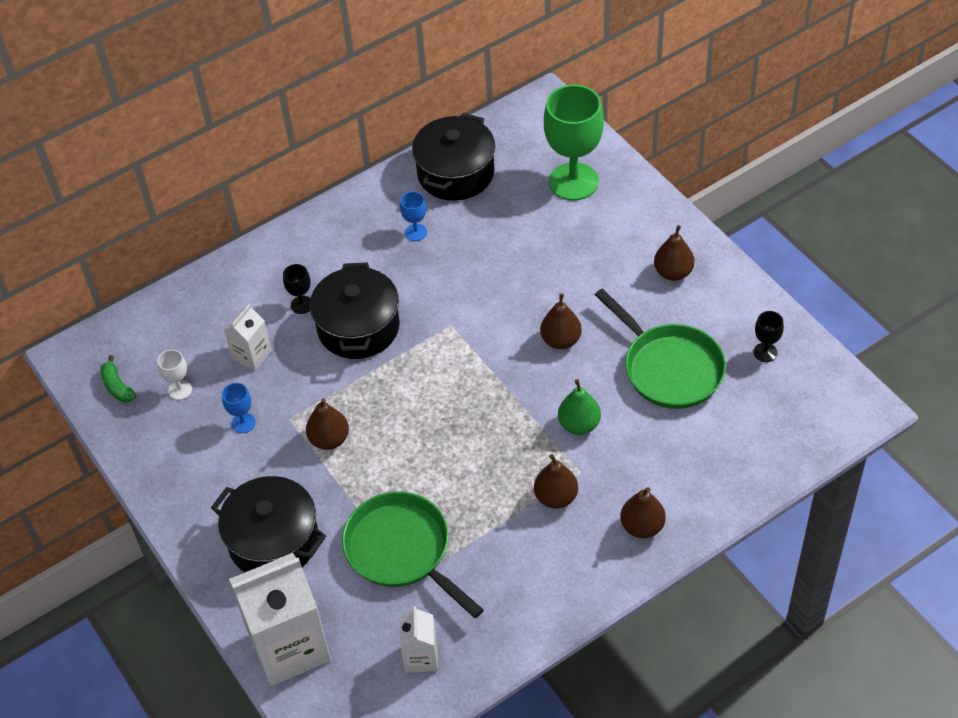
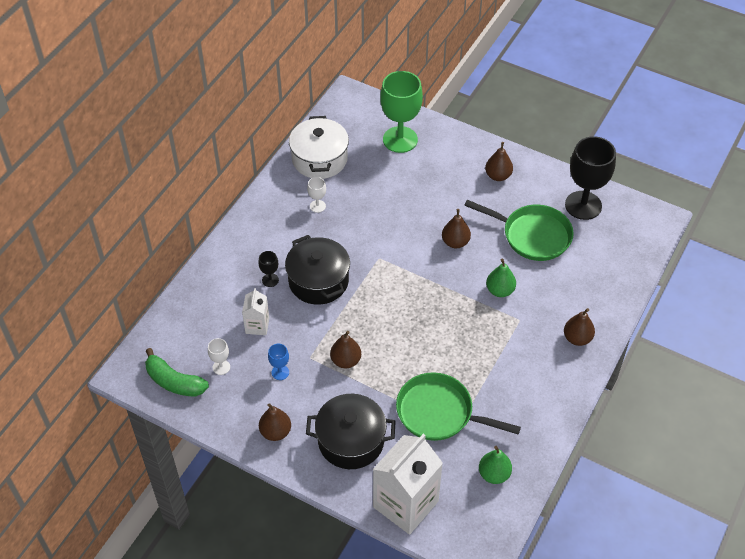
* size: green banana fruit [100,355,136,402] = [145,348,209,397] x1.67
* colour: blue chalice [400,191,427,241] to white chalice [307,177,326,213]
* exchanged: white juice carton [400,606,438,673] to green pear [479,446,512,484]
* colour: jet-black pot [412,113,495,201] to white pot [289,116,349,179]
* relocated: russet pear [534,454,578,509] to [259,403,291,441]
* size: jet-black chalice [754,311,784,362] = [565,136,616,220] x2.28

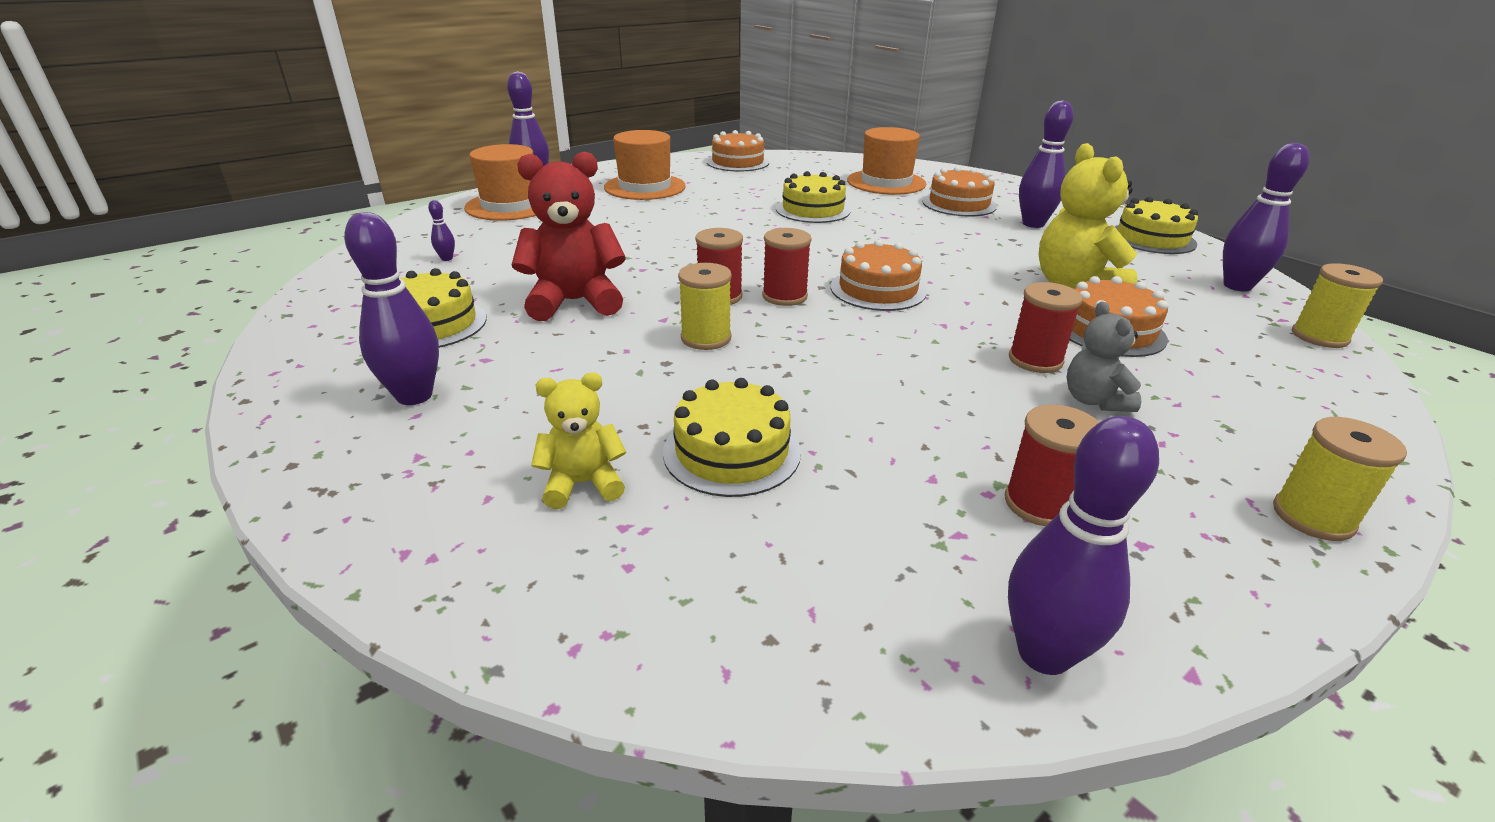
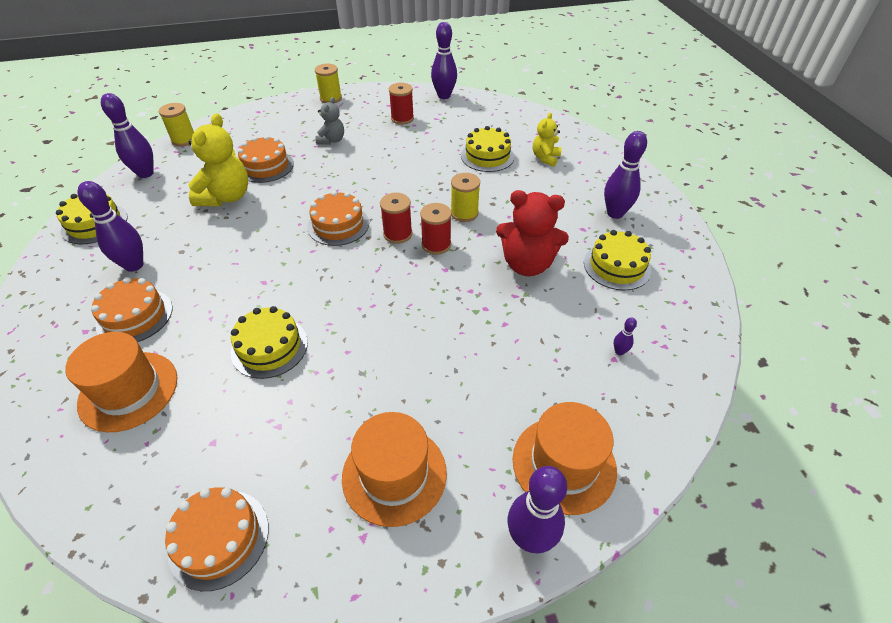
* spun: yellow stuffed bear [531,372,626,509] = [533,113,562,167] 105 degrees clockwise
* missing: red spool [1009,282,1083,373]

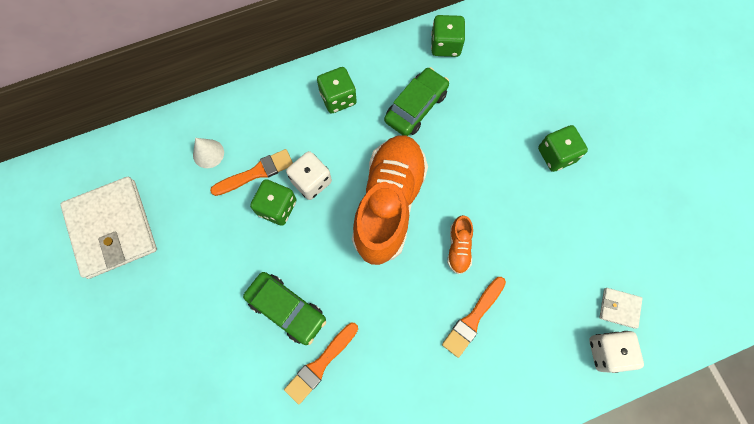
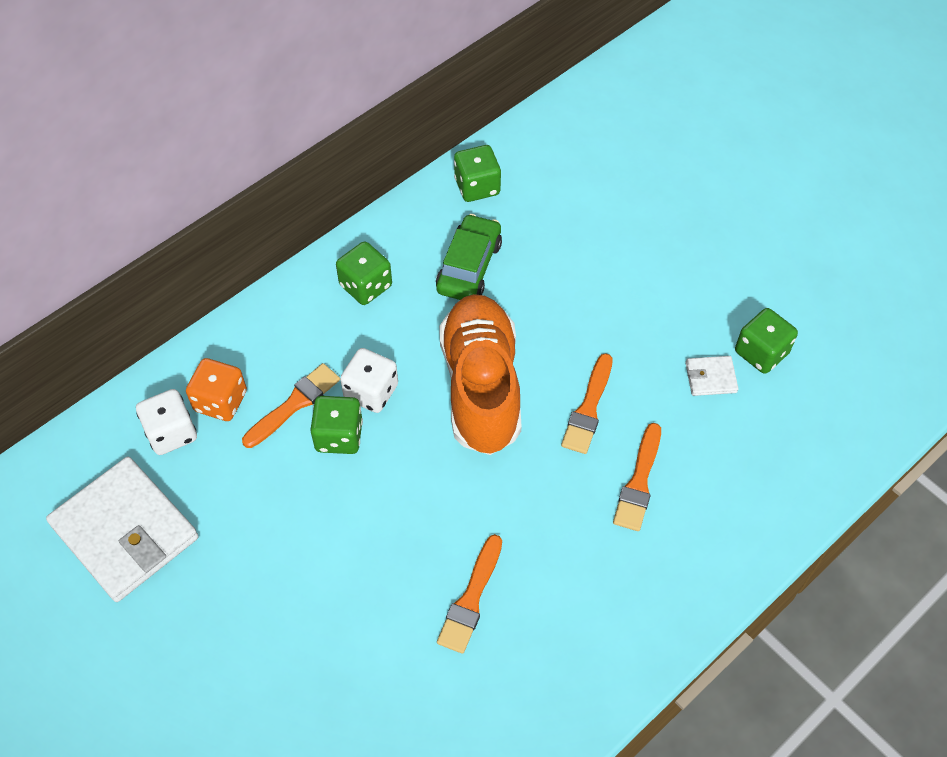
* exchanged: white cone [193,138,224,168] to bright orange dice [186,358,247,421]
* missing: green car [243,272,326,345]
* exchanged: bright orange lace-up shoe [447,215,473,274] to bright orange paintbrush [561,353,613,454]
* relocated: green dice [538,125,588,172] to [735,308,798,374]
* relocated: white dice [589,331,644,373] to [136,389,197,455]
* relocated: white wallet [599,288,643,329] to [685,356,739,396]

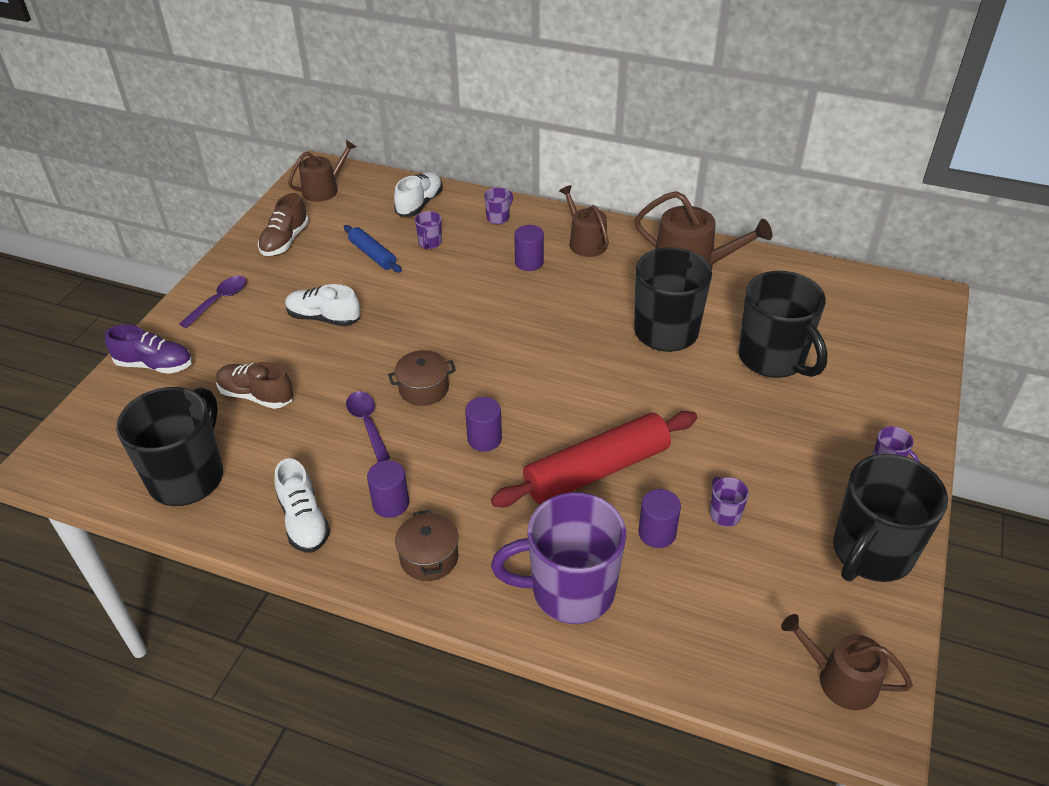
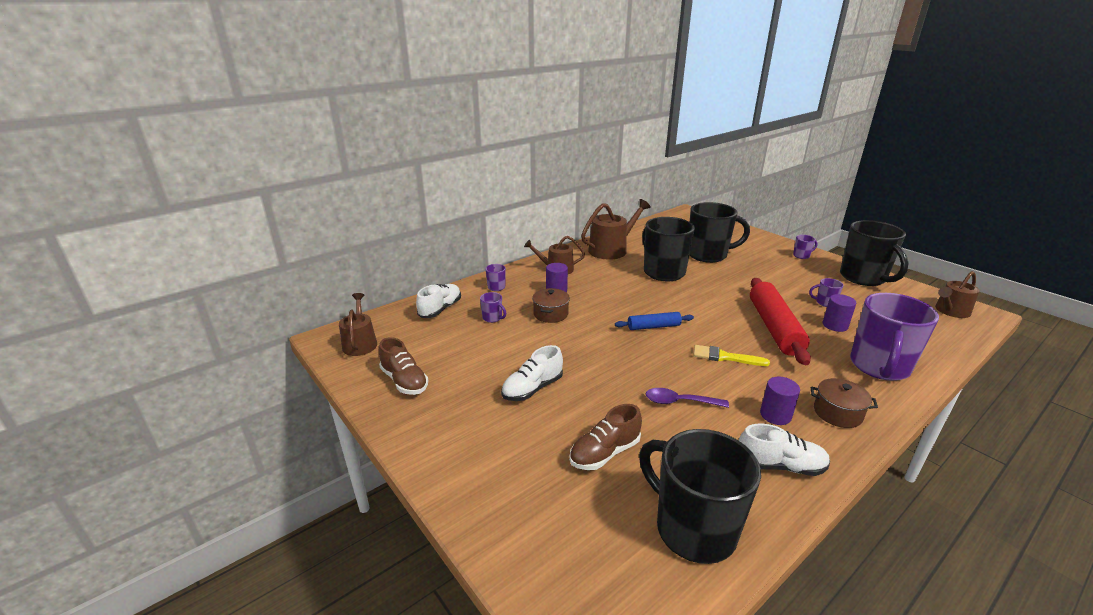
* missing: violet lace-up shoe [105,325,192,374]
* missing: violet tablespoon [179,276,246,328]
* relocated: blue dough roller [344,225,402,273] to [615,312,694,330]
* relocated: russet pot [388,350,456,406] to [532,288,570,323]
* spun: white lace-up shoe [394,172,443,217] = [416,284,461,318] 60 degrees clockwise
* exchanged: violet cylinder shape [465,397,502,452] to yellow paintbrush [694,345,770,366]

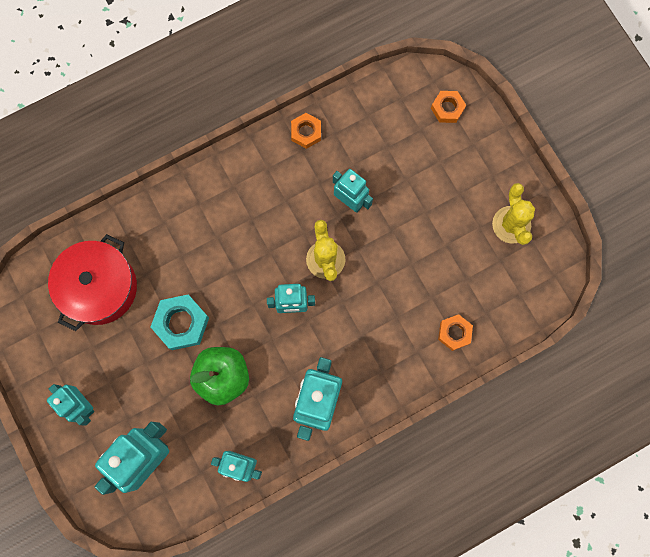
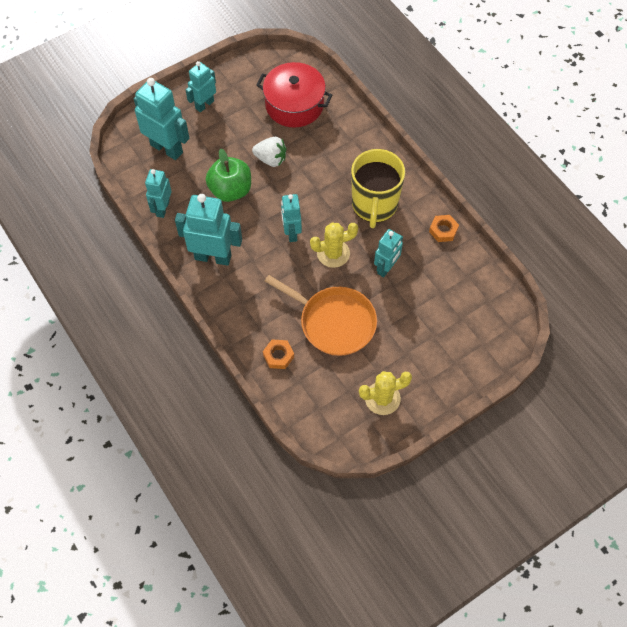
* exchanged: teal hexagon nut [151,294,209,350] to white toy strawberry [252,137,286,167]
* missing: bright orange hexagon nut [431,91,466,123]
* appeared: bright orange skillet [265,275,377,356]
* appeared: yellow tea mug [351,149,405,228]

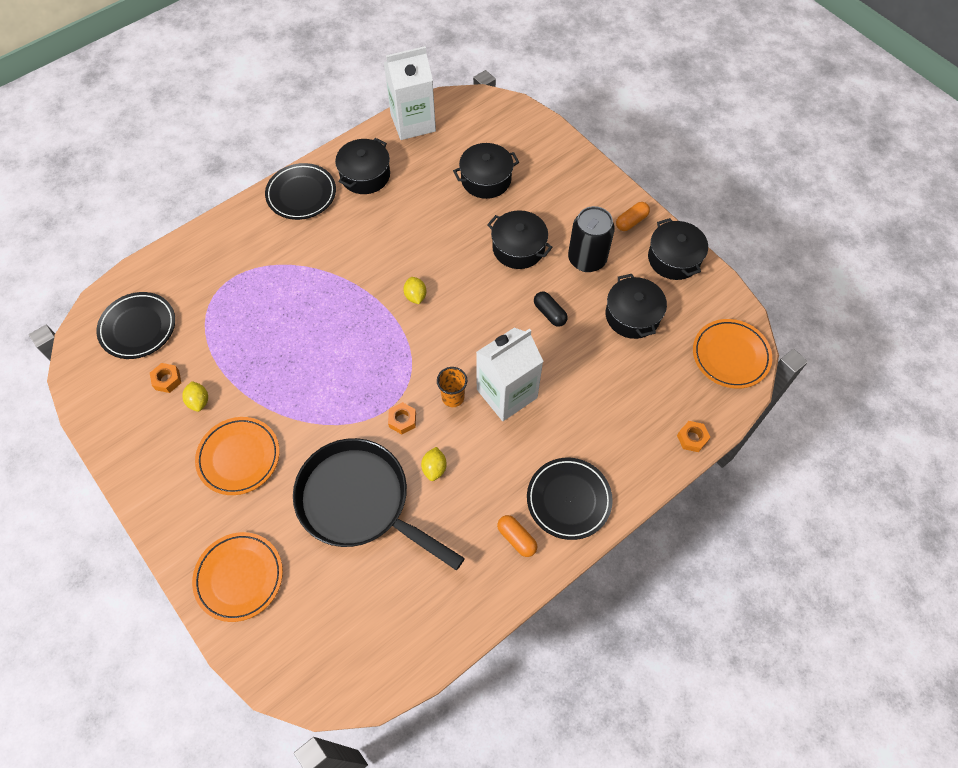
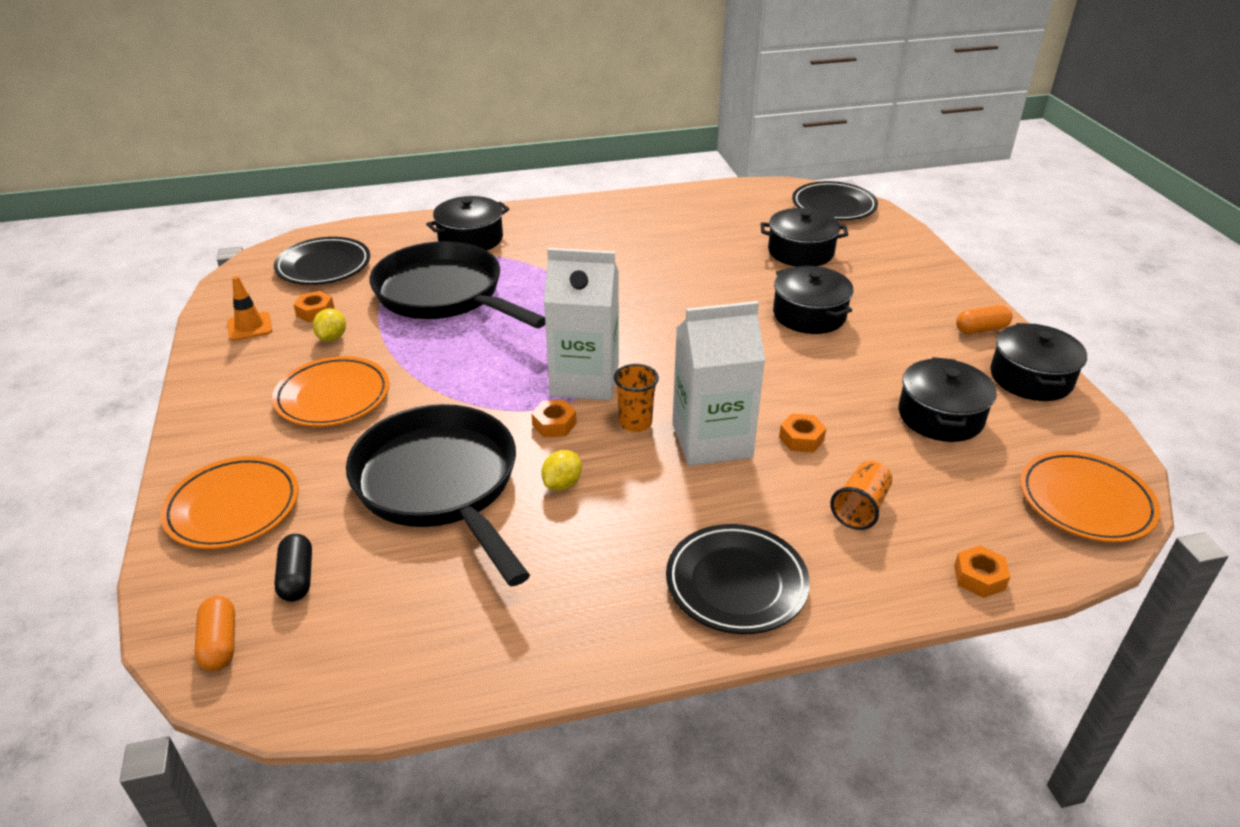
* relocated: jet-black dinner plate [265,163,336,220] to [792,181,878,220]
* relocated: jet-black pot [335,138,390,194] to [426,196,509,251]
* relocated: white juice carton [384,46,436,140] to [544,248,619,401]
* missing: yellow citrus fruit [404,277,426,304]
* relocated: bright orange pill [497,515,537,557] to [194,596,235,671]
* relocated: jet-black pill [534,292,568,327] to [274,534,312,602]
* missing: jet-black tin [568,206,615,272]
* appeared: bright orange safety cone [227,276,272,341]
* appeared: jet-black skillet [369,241,545,328]
* appeared: bright orange hexagon nut [779,414,826,453]
* appeared: bright orange cup [830,461,892,530]

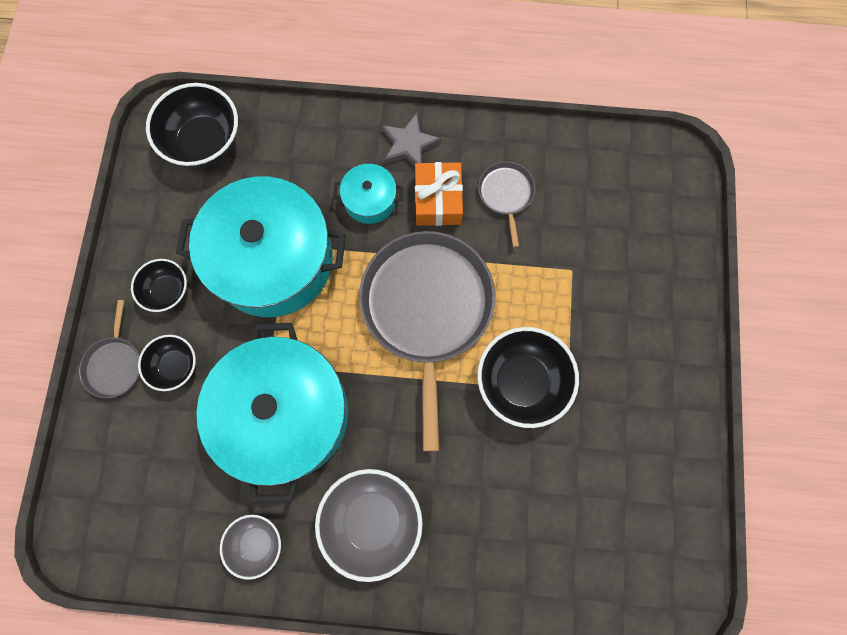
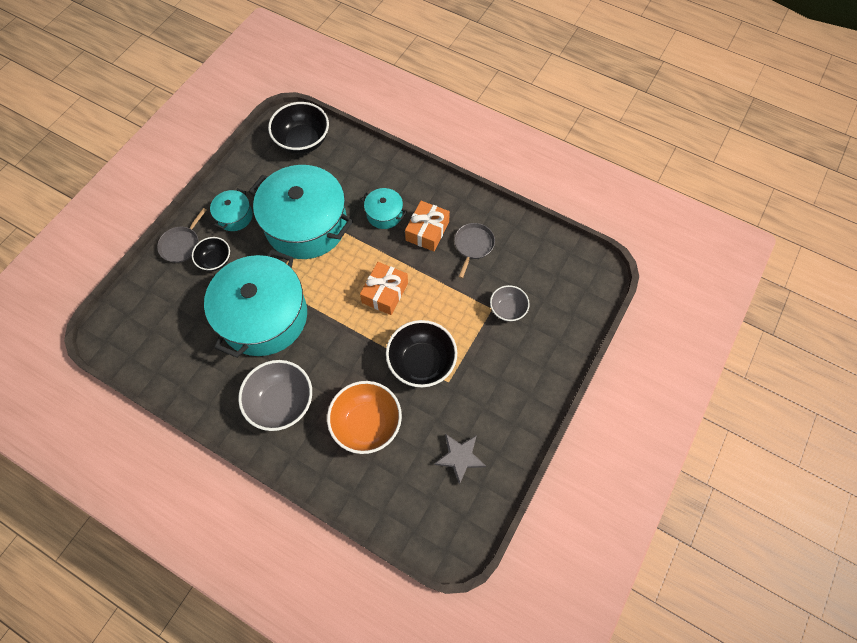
* exchanged: jet-black bowl [131,259,187,312] to teal pot [210,188,253,231]
* relocated: gray bowl [220,515,281,580] to [490,285,530,322]
* exchanged: gray skillet [359,231,495,451] to bright orange gift [360,262,408,315]
* relocated: gray star [382,113,442,166] to [434,434,486,485]
* appeared: bright orange bowl [327,381,402,454]

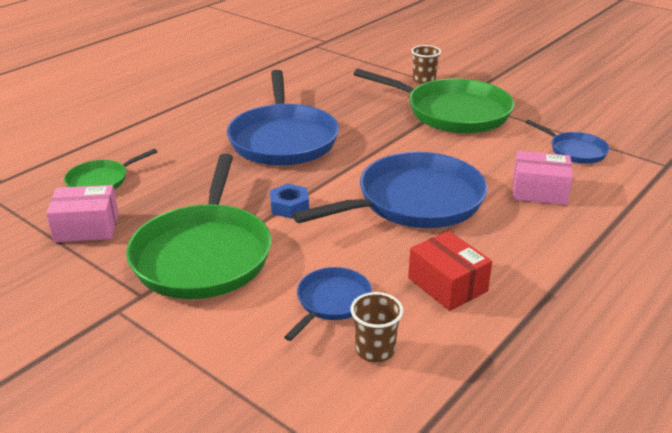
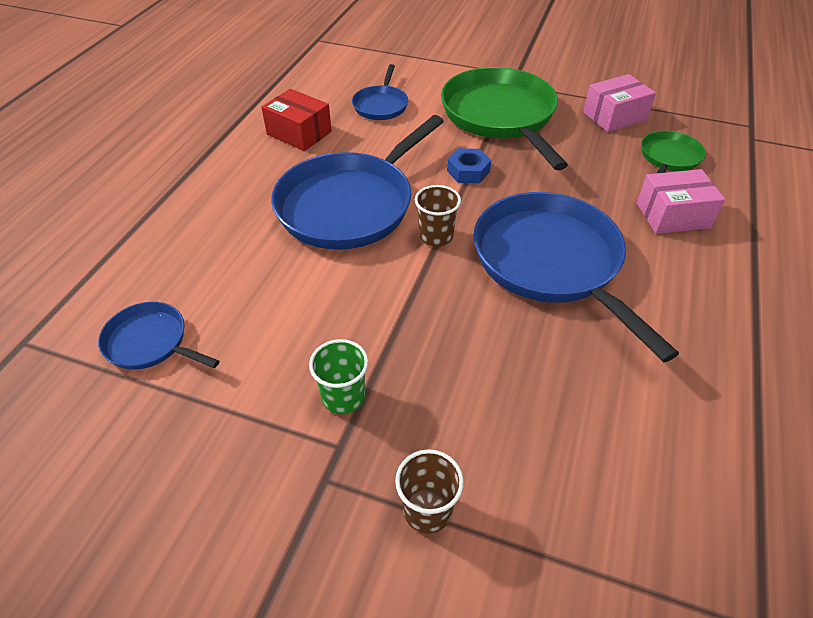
* relocated: russet cup [351,292,403,363] to [415,185,461,247]
* exchanged: green skillet [354,69,514,133] to green cup [309,339,369,414]
* relocated: rosy parcel [513,151,573,205] to [637,169,725,234]

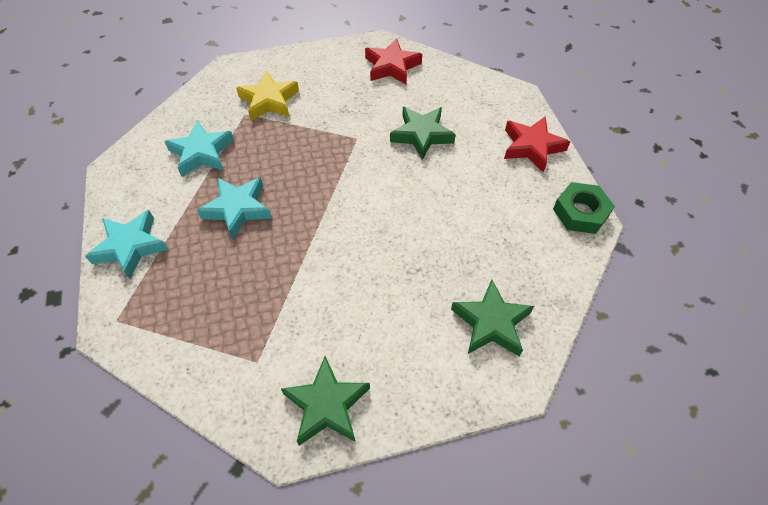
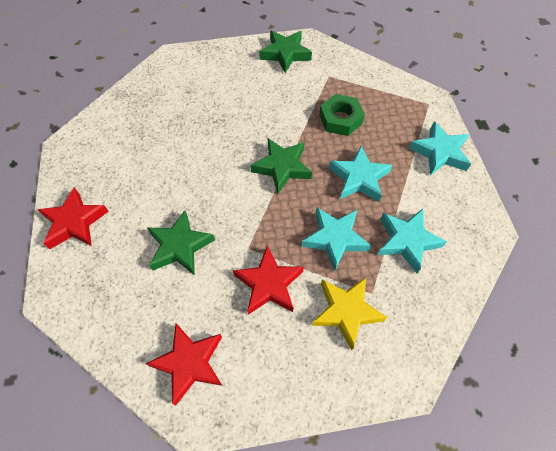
* relocated: green star [451,279,534,356] to [250,138,312,194]
* relocated: green hexagon nut [553,182,615,234] to [319,94,365,136]
* appeared: red star [233,246,304,315]
* appeared: teal star [302,207,371,271]

